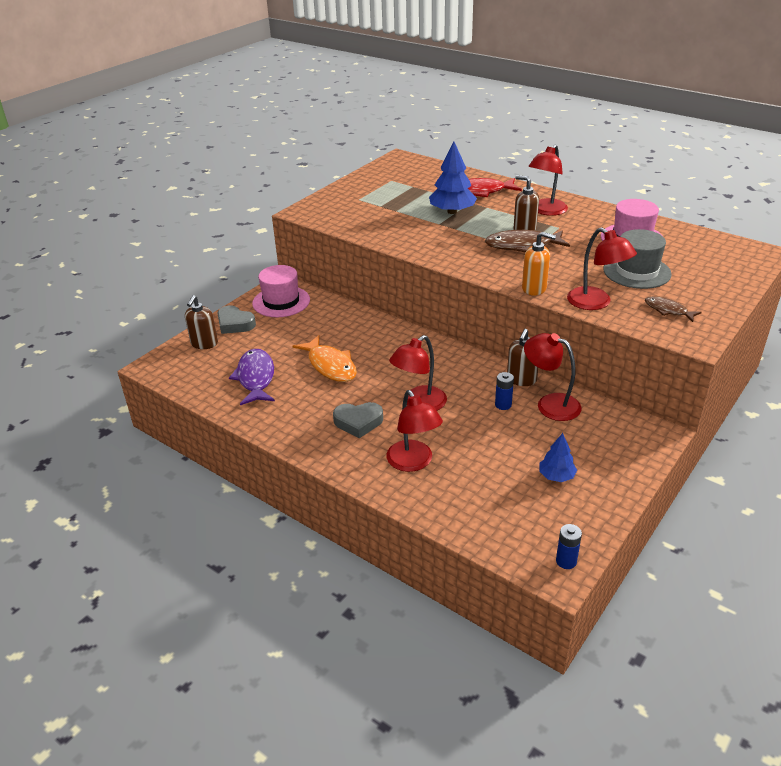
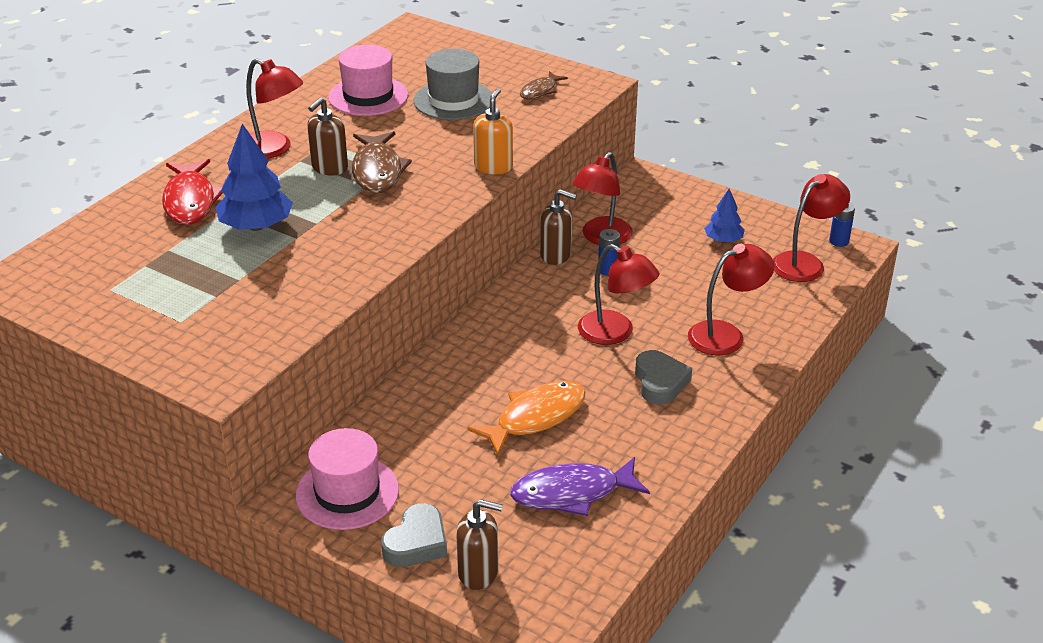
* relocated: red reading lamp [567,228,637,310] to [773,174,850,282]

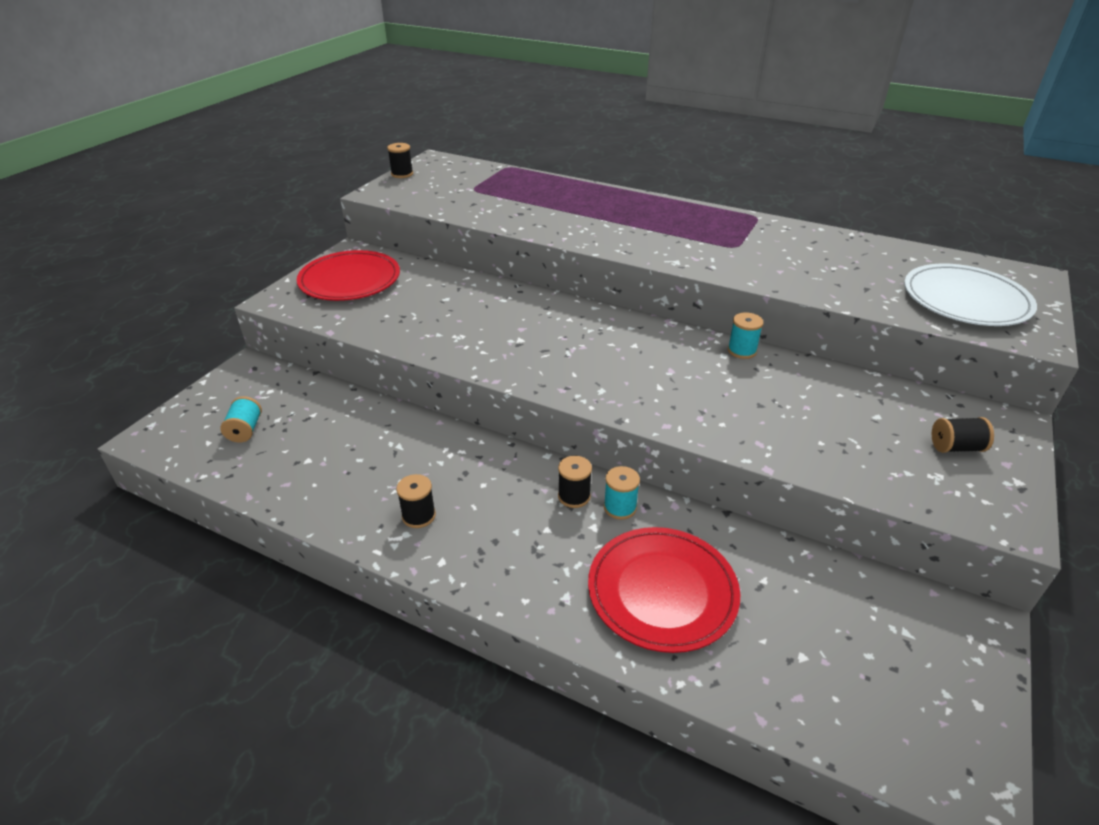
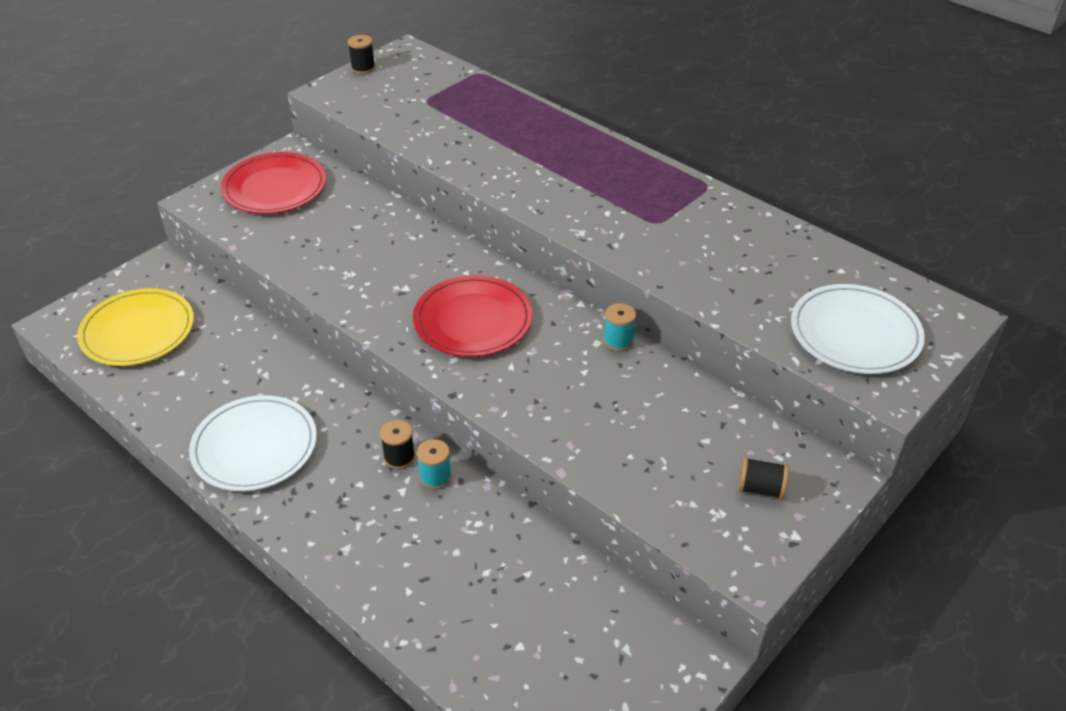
* exchanged: teal spool [220,396,262,442] to yellow dinner plate [77,288,194,366]
* exchanged: jet-black spool [397,474,436,528] to white dinner plate [189,395,317,491]
* relocated: red dinner plate [588,527,740,653] to [413,275,532,357]

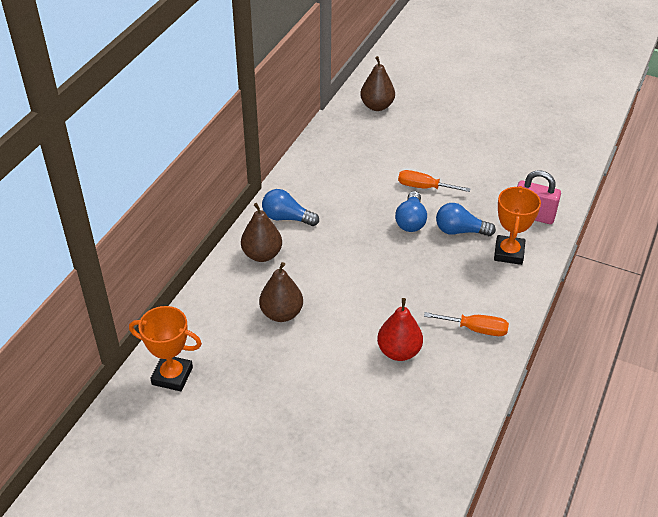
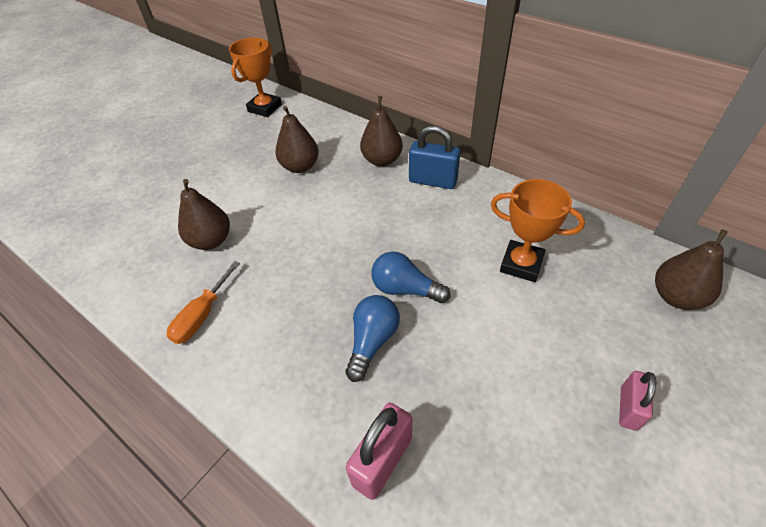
* exchanged: blue bulb [262,189,319,226] to blue small lock [409,125,460,189]
* colour: red pear [377,298,423,361] to russet pear [178,179,230,250]
* missing: bright orange screwdriver [398,170,471,192]
* relocated: bright orange trophy [494,186,541,265] to [491,179,585,282]
* appeared: rosy small lock [619,371,656,431]

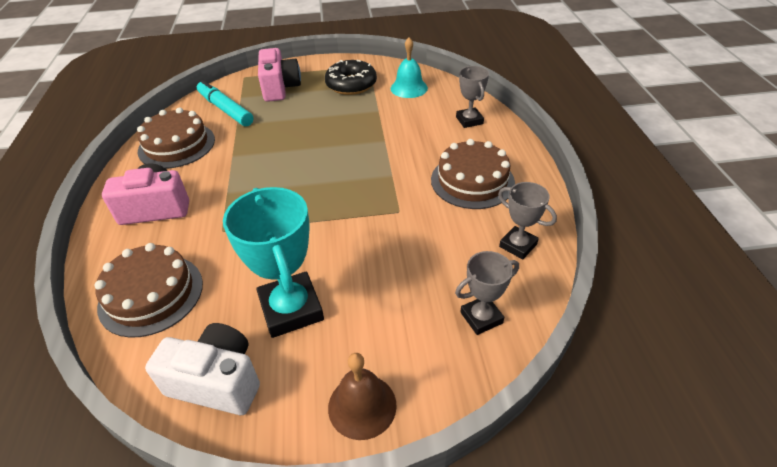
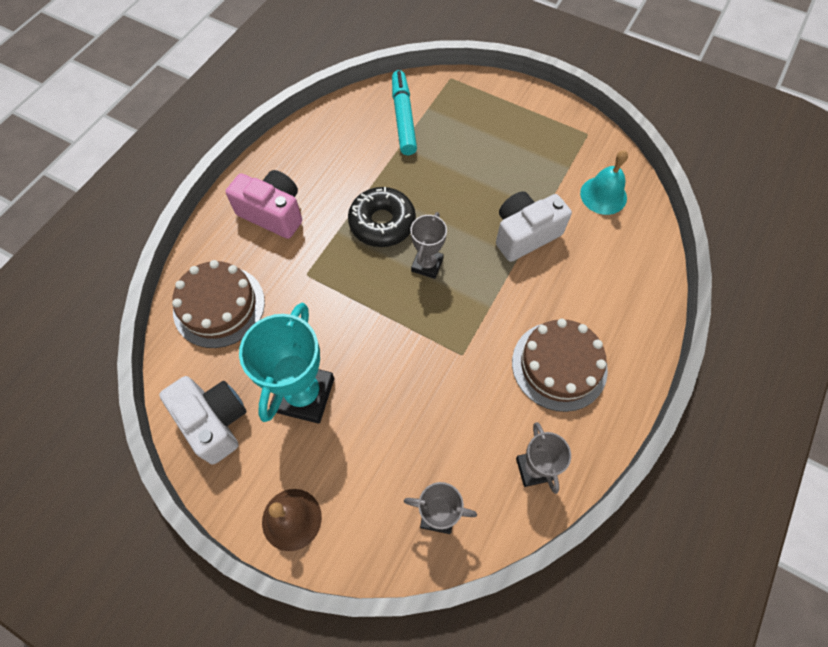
* missing: russet cake [137,107,215,169]
* missing: rosy camera [258,48,301,102]
* relocated: jet-black glazed donut [325,60,377,95] to [348,187,416,247]
* relocated: gray trophy [456,66,489,128] to [411,212,447,279]
* appeared: white camera [496,191,572,262]

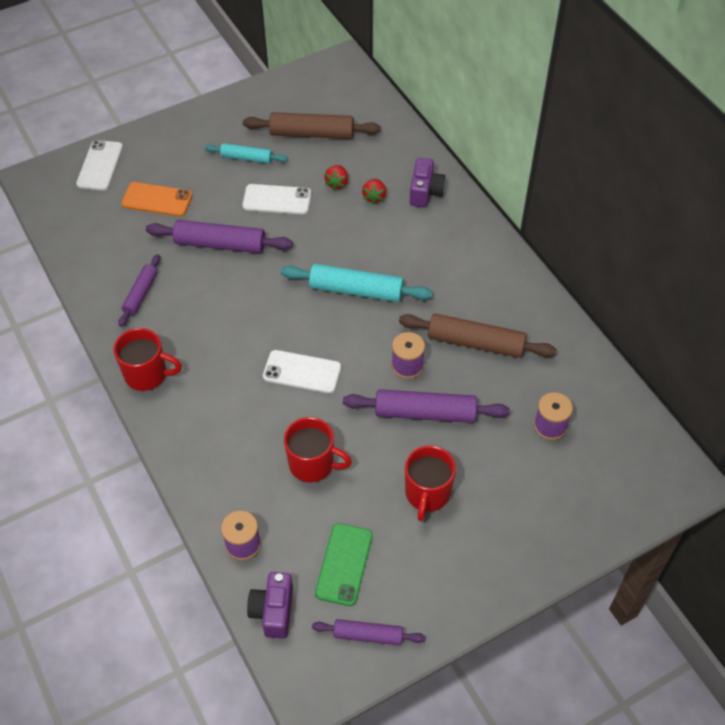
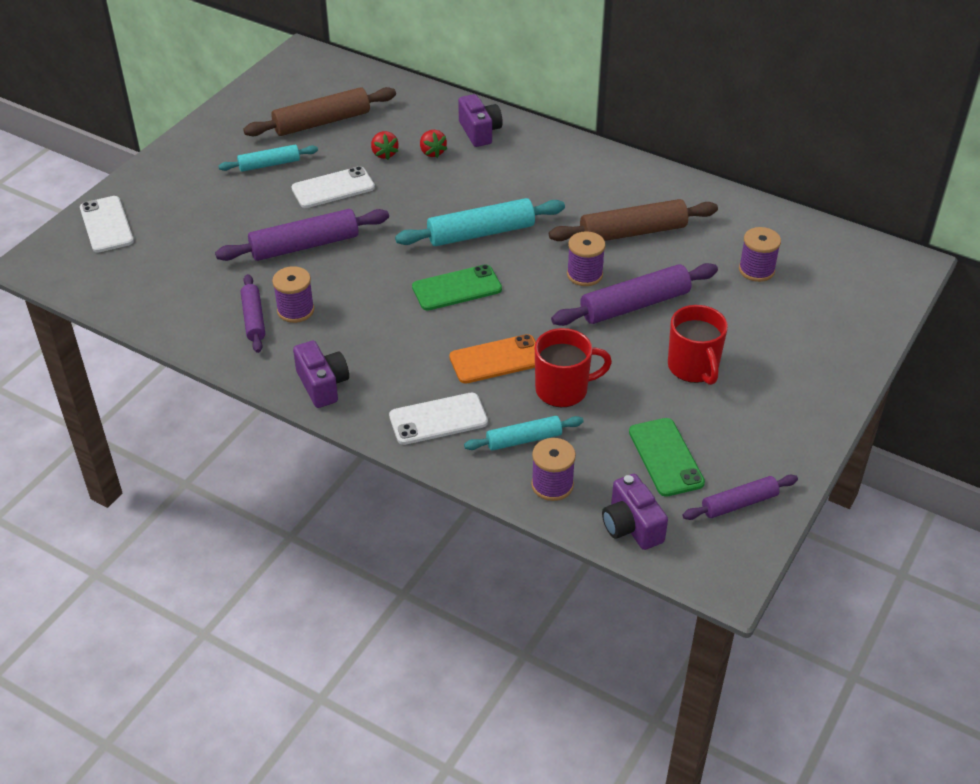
* exchanged: red tea mug [114,328,182,391] to violet camera [293,341,349,408]
* relocated: bright orange smartphone [121,182,192,216] to [449,334,536,384]
* relocated: white smartphone [263,350,341,393] to [389,393,488,445]
* appeared: violet spool [272,266,314,323]
* appeared: green smartphone [412,264,502,311]
* appeared: teal dough roller [464,416,584,451]

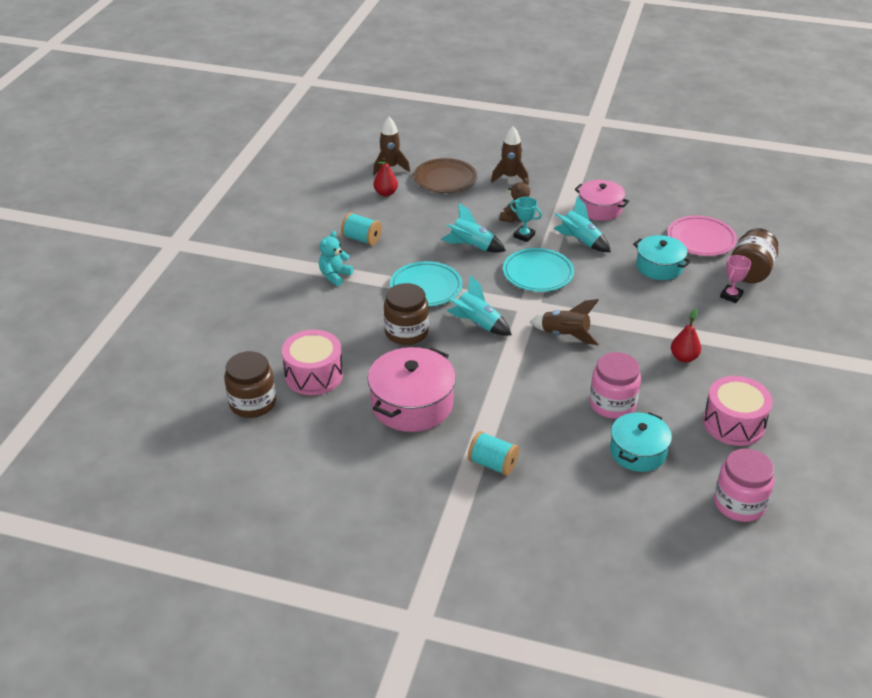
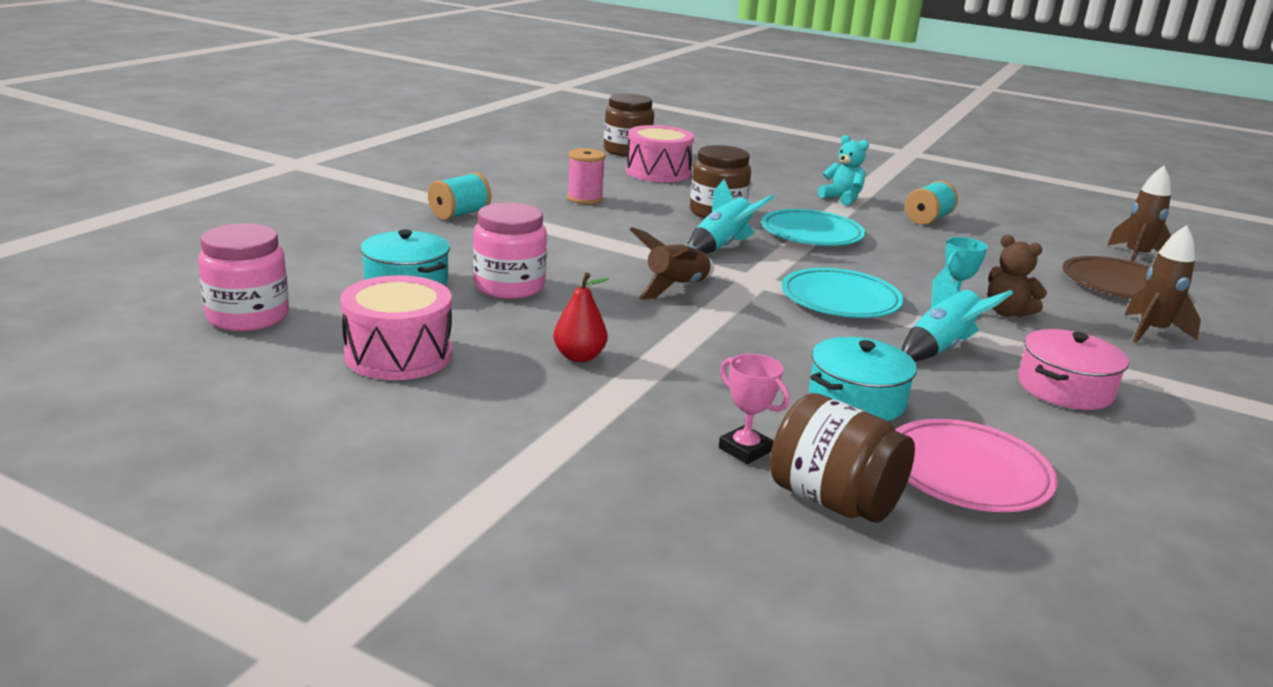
* exchanged: rosy pot [368,347,456,432] to rosy spool [567,148,606,204]
* missing: red pear [374,157,398,196]
* missing: teal toy rocket [441,203,506,253]

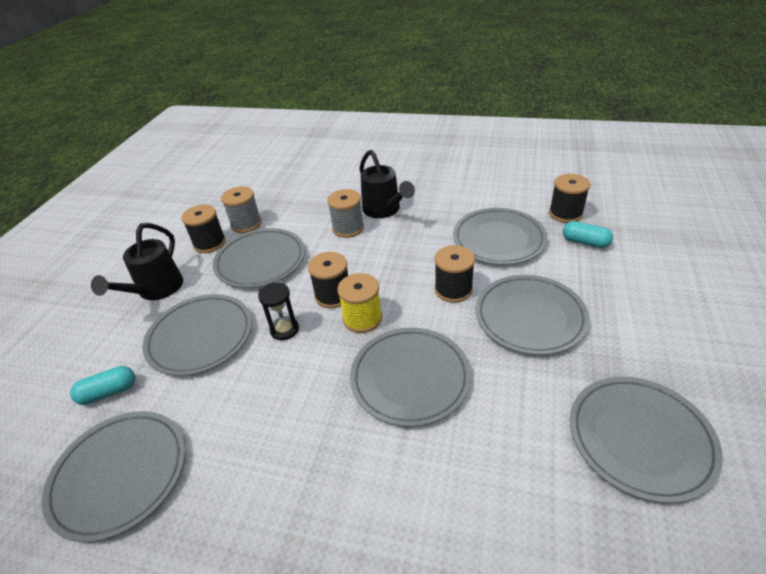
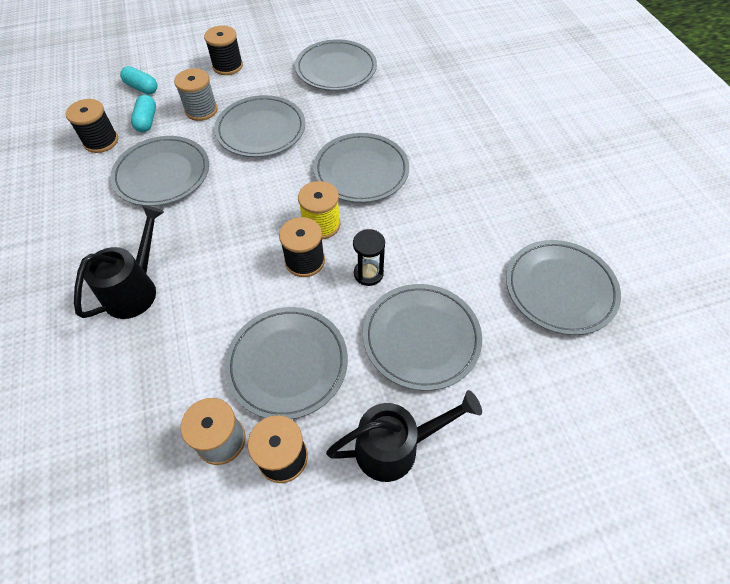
* relocated: teal pill [70,366,135,405] to [120,66,157,94]
* relocated: gray spool [327,189,364,238] to [174,68,218,121]
* relocated: jet-black spool [435,245,475,303] to [204,25,243,75]

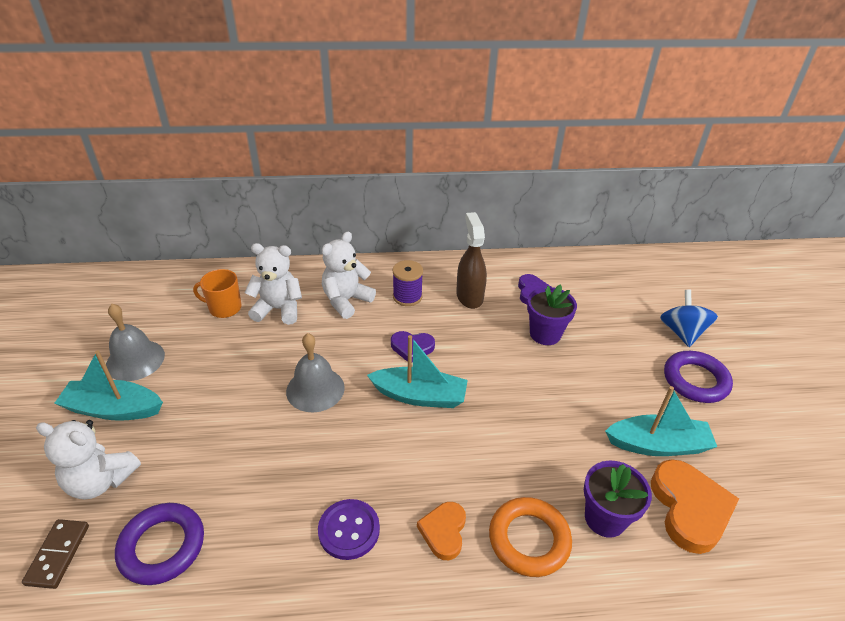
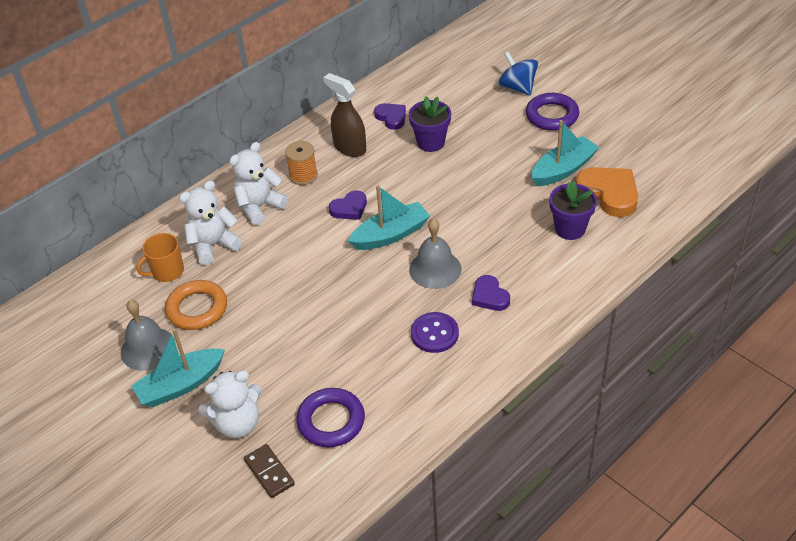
* relocated: gray school bell [286,333,345,412] to [409,219,461,289]
* spun: white stuffed bear [322,232,376,319] = [229,142,288,225] 45 degrees clockwise
* colour: violet spool [393,260,423,306] to bright orange spool [285,141,318,185]
* colour: bright orange love heart [417,502,466,560] to violet love heart [472,275,510,311]
* relocated: bright orange ring [489,497,572,577] to [165,280,227,330]

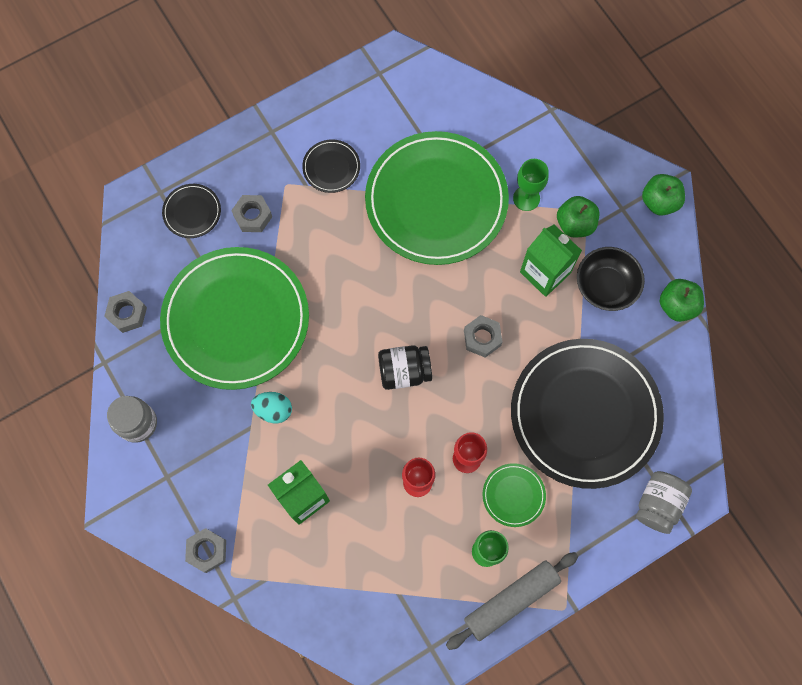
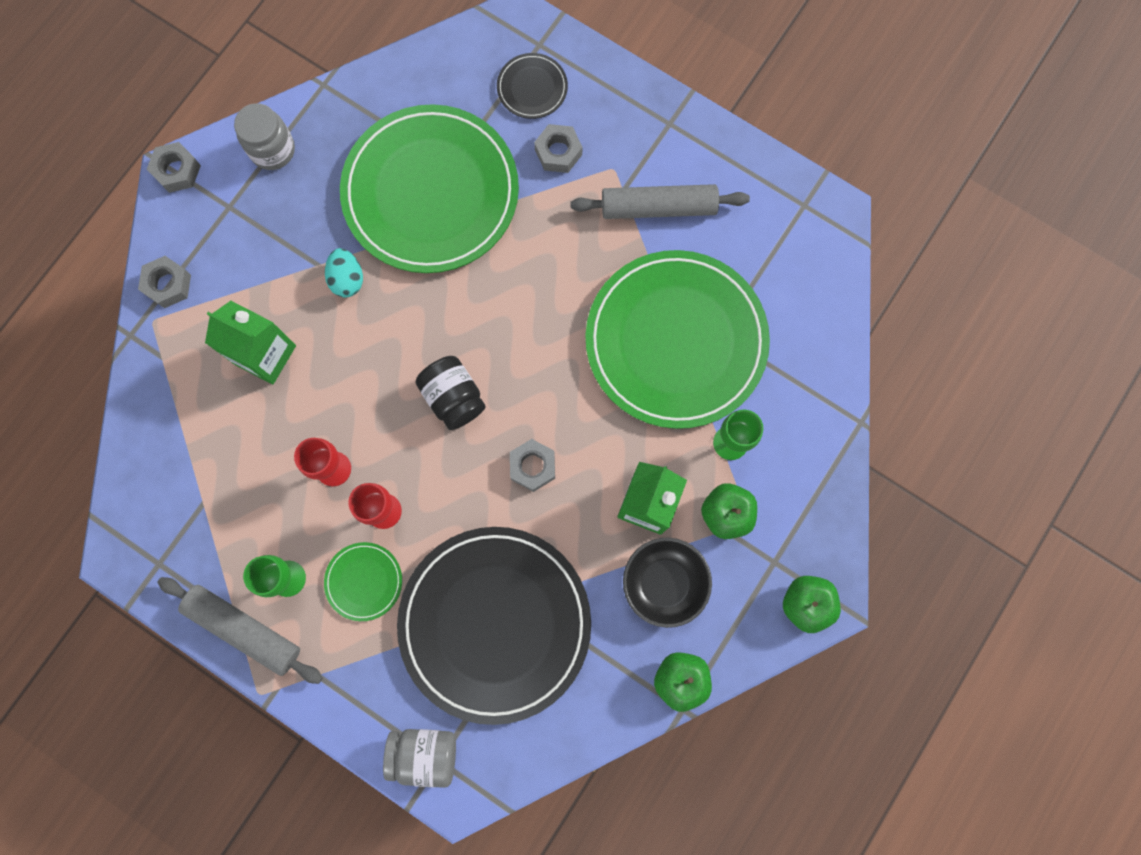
* relocated: gray hexagon nut [104,291,147,333] to [147,142,201,193]
* exchanged: jet-black dinner plate [302,139,360,193] to gray dough roller [570,184,750,219]

